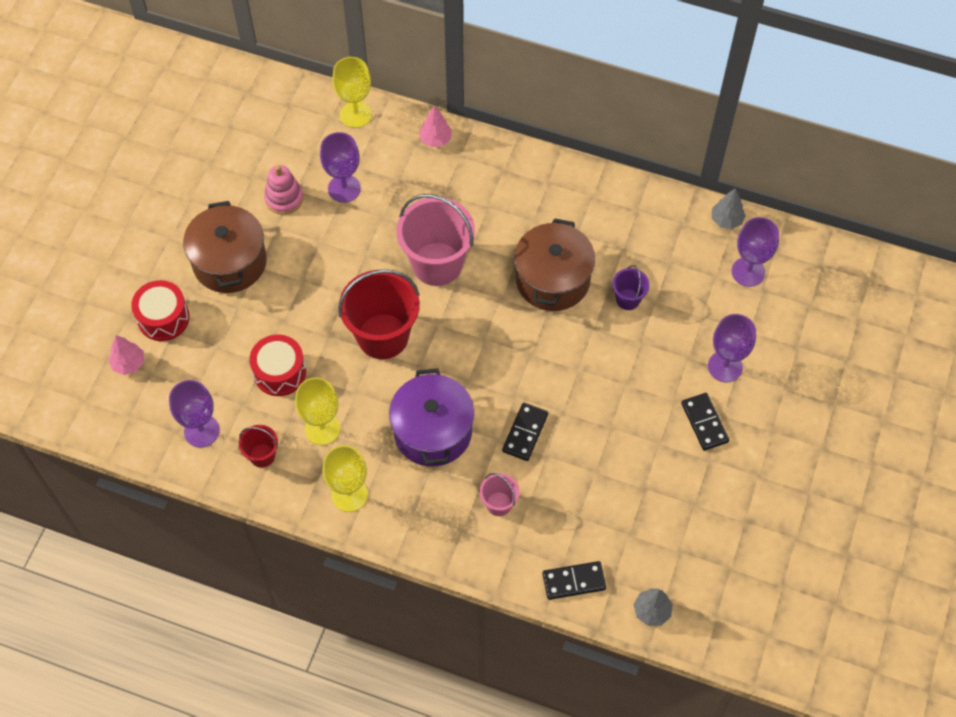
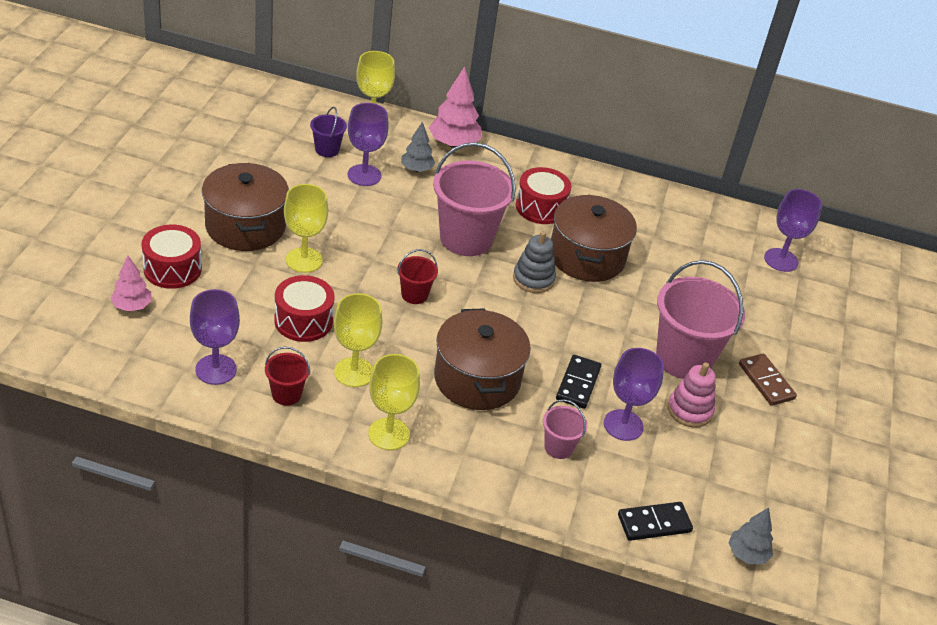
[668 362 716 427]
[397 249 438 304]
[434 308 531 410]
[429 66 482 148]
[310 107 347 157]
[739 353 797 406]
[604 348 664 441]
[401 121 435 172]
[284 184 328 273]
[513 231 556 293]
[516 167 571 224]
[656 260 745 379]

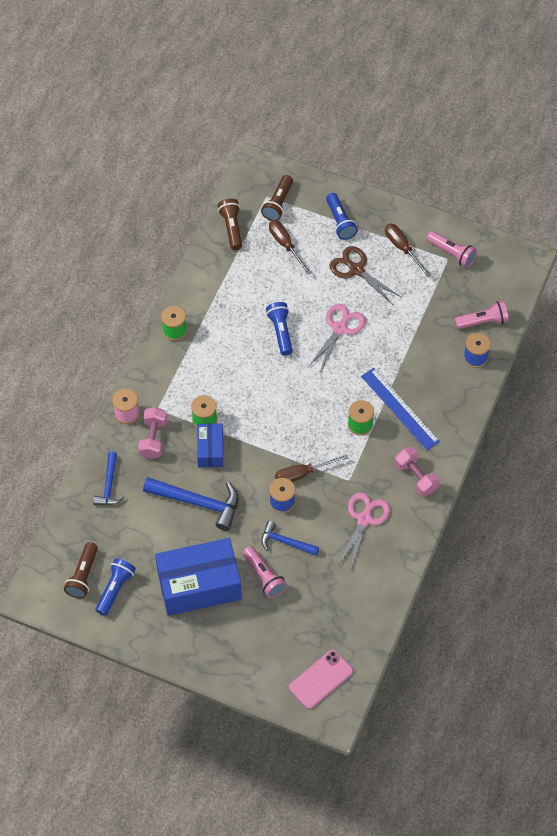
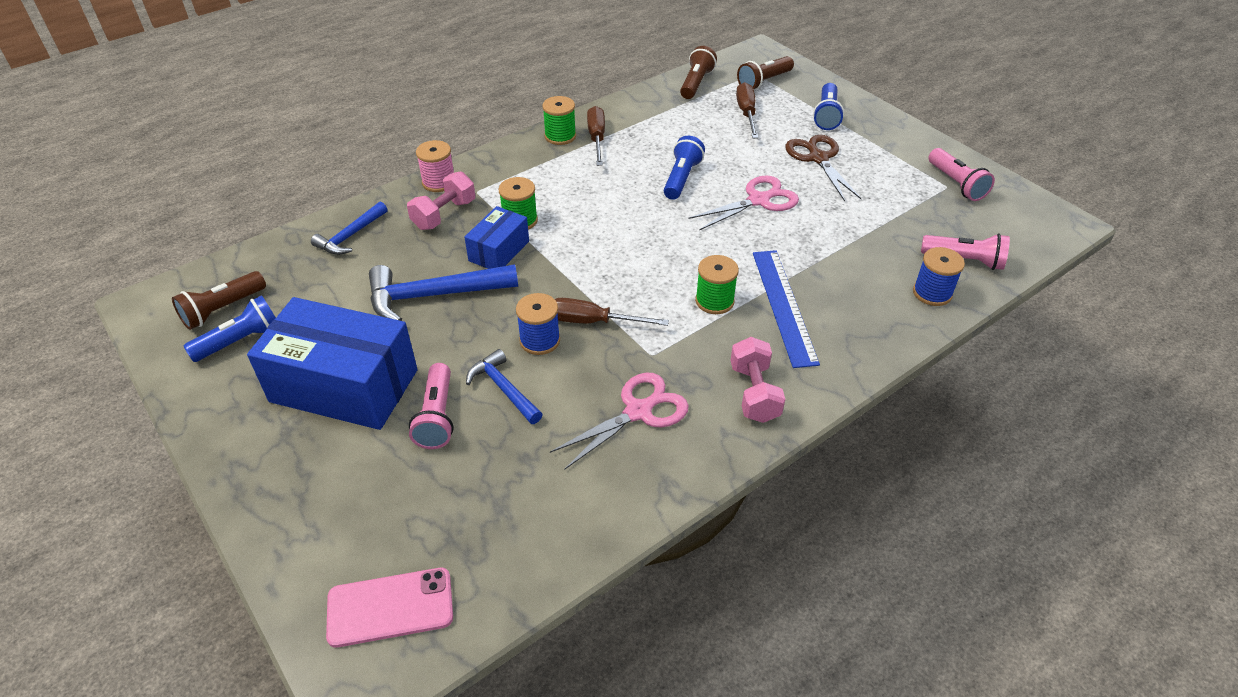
[369 264 518 321]
[587 106 605 166]

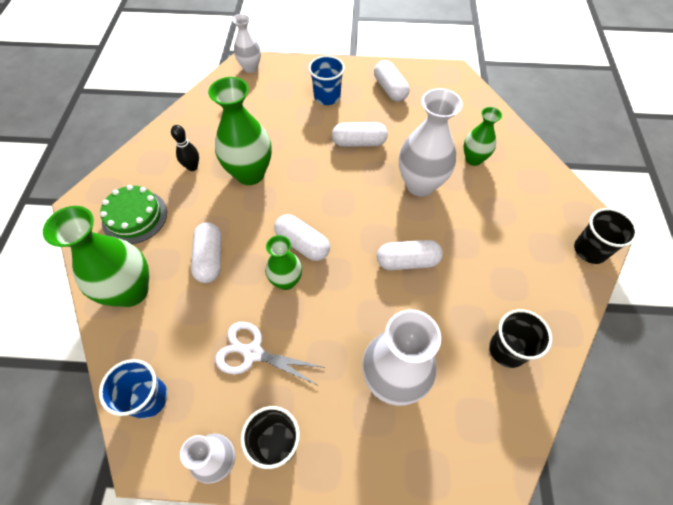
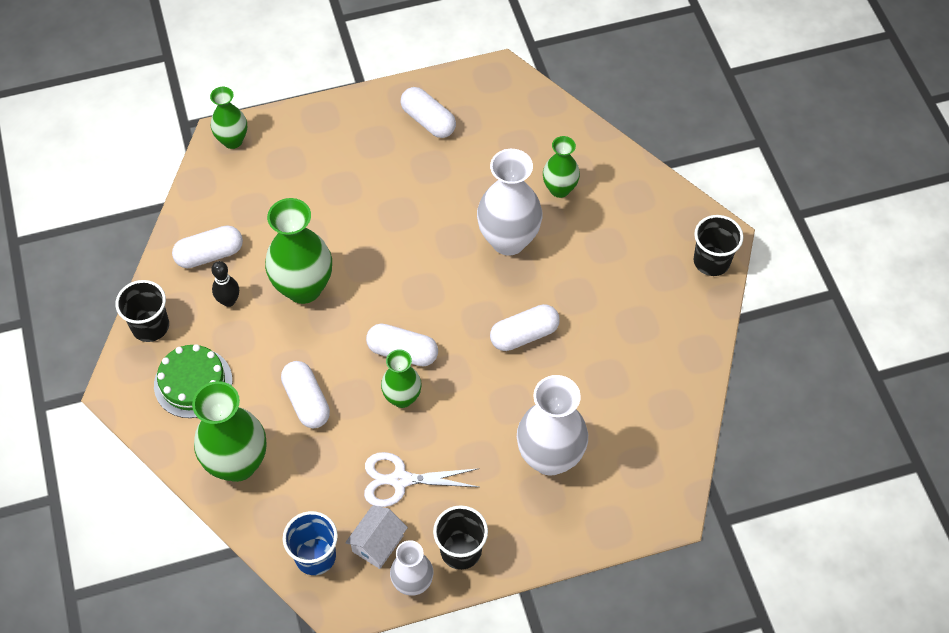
[210 87 247 149]
[308 55 345 105] (first image)
[172 225 243 268]
[115 280 169 342]
[345 505 408 569]

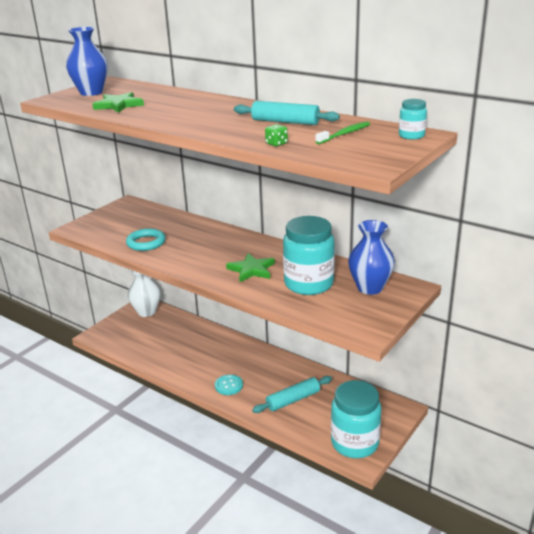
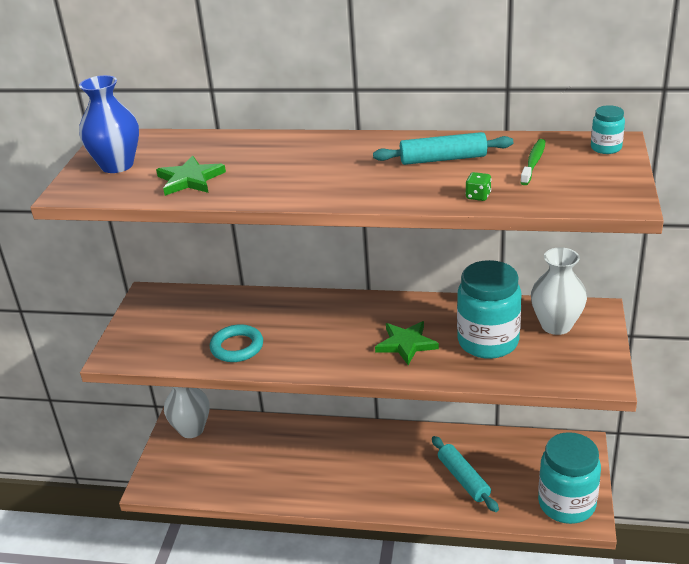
[215 374 243 395] (first image)
[432 436 499 512]
[531 247 587 335]

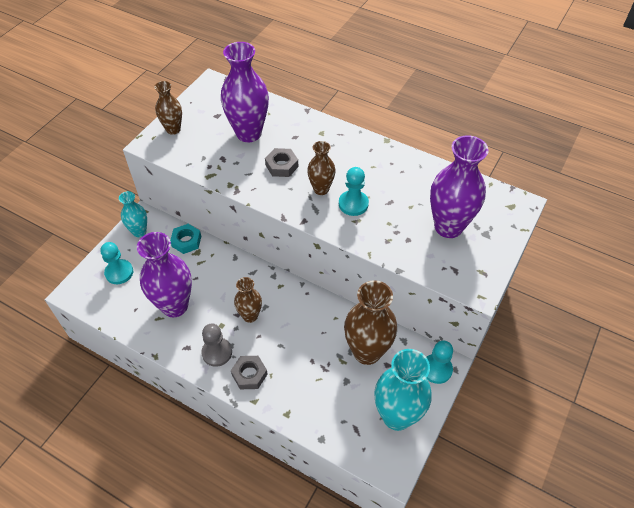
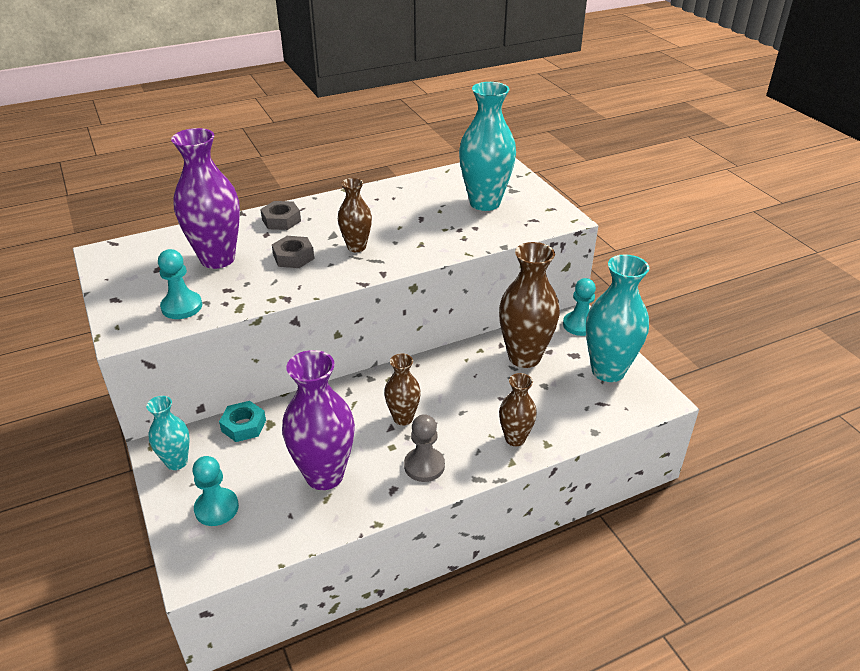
[499 373 537 446]
[260 201 301 230]
[158 249 202 319]
[459 82 516 211]

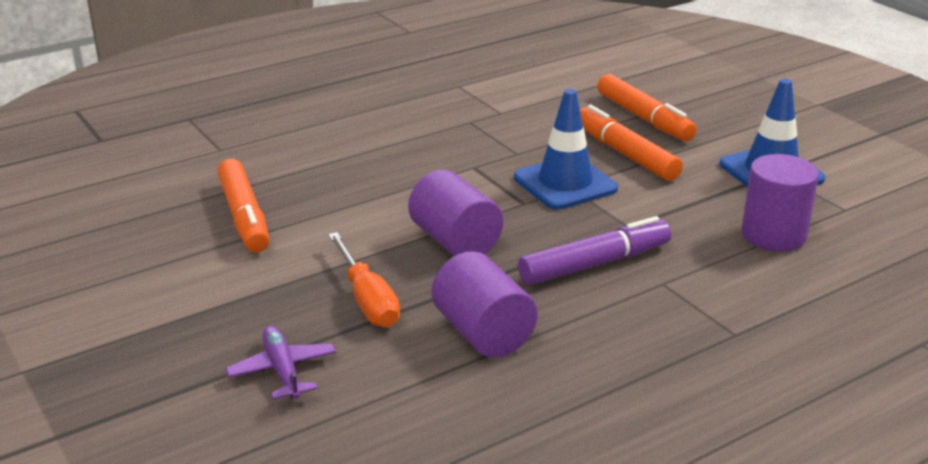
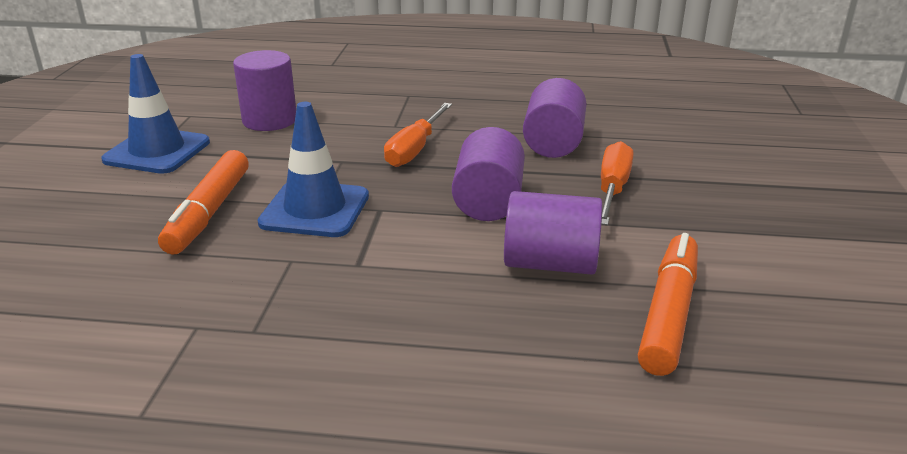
[226 326 336 399] (first image)
[384 103 452 167]
[597 74 697 141] (first image)
[504 191 602 275]

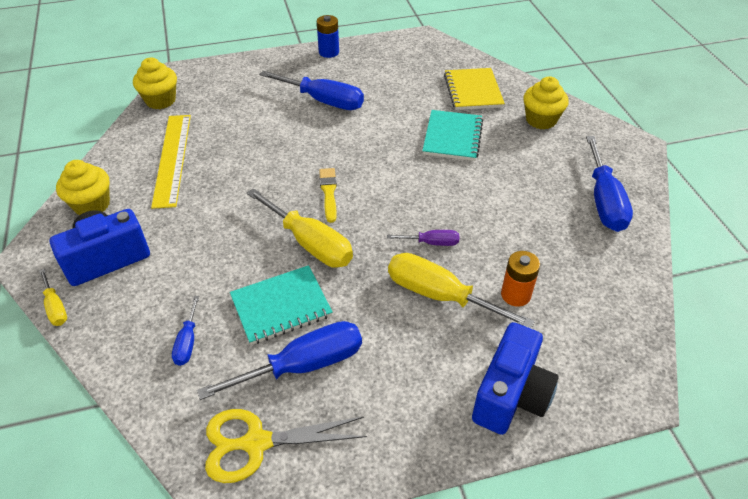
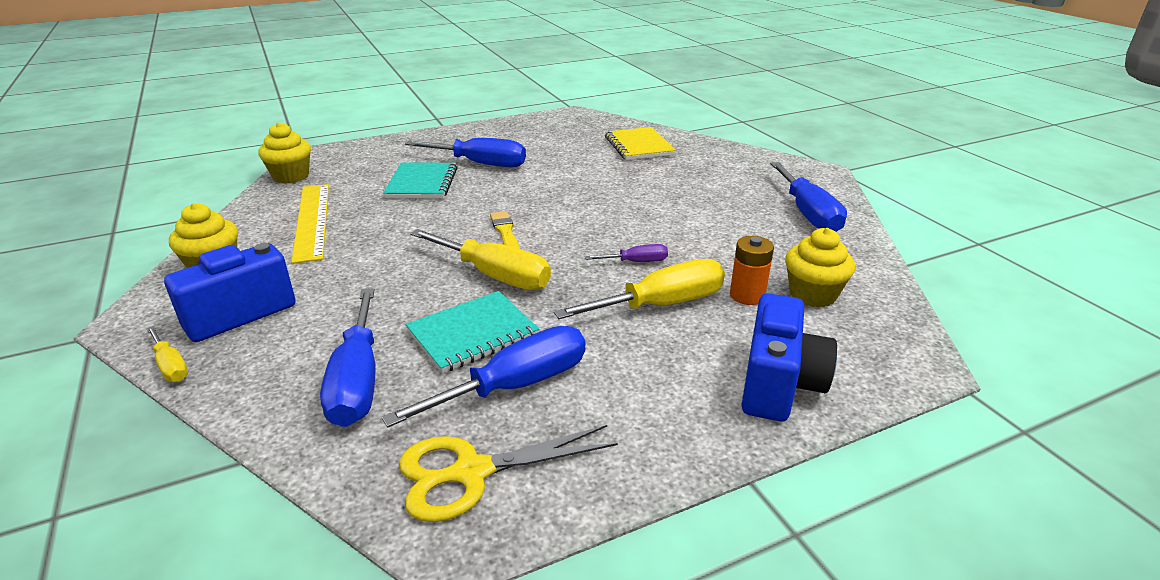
[320 288 375 427]
[317 15 339 58] (first image)
[554 259 725 319]
[383 162 458 199]
[785 228 855 308]

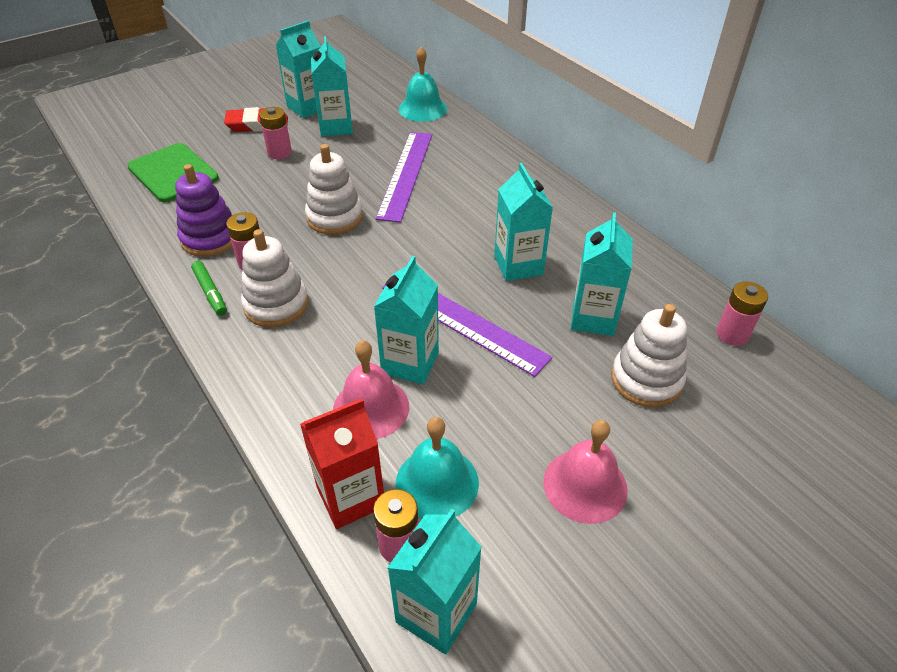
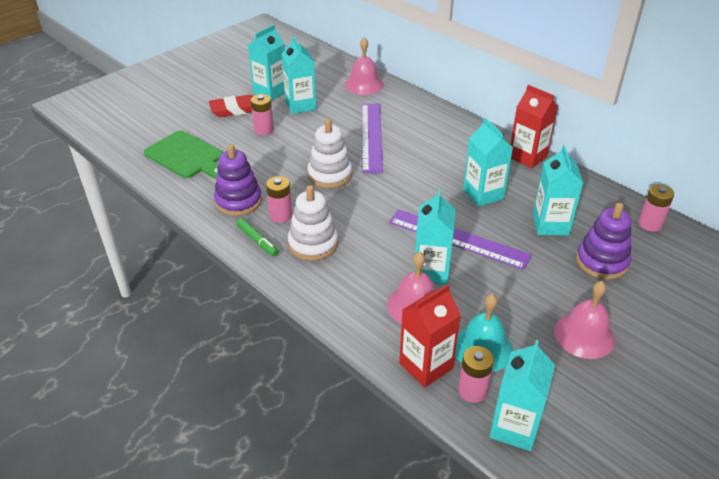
[344 37 384 95]
[576 203 631 280]
[510 85 558 168]

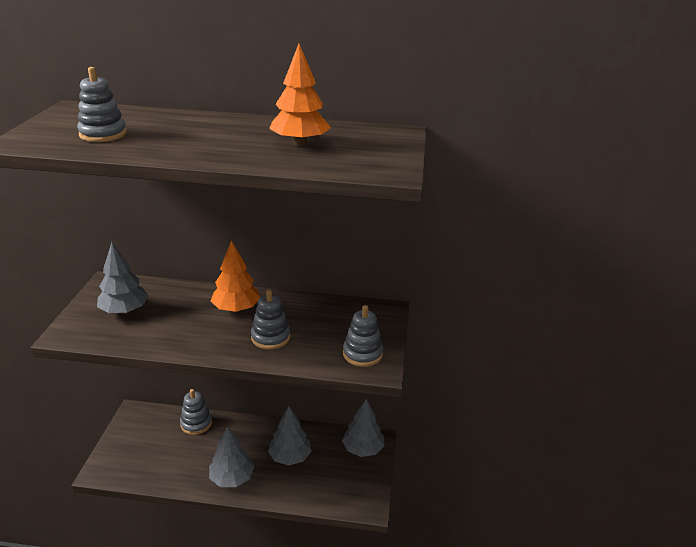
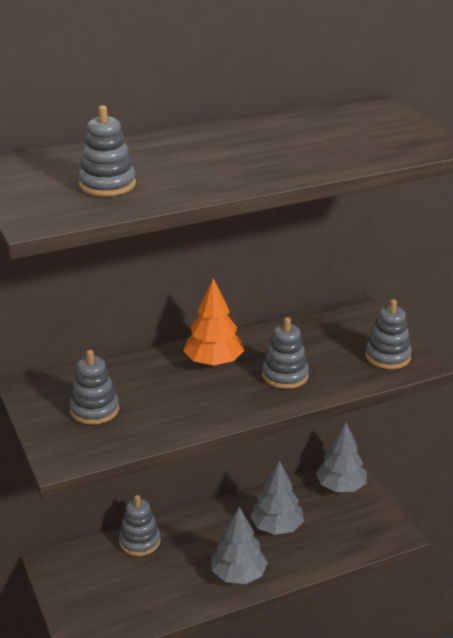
[69 350 119 425]
[269 43 331 146] (first image)

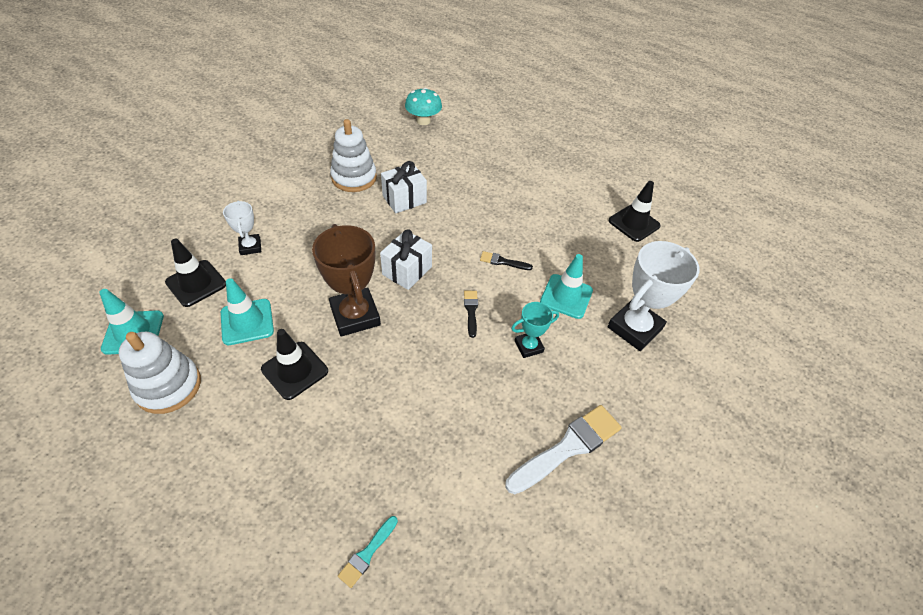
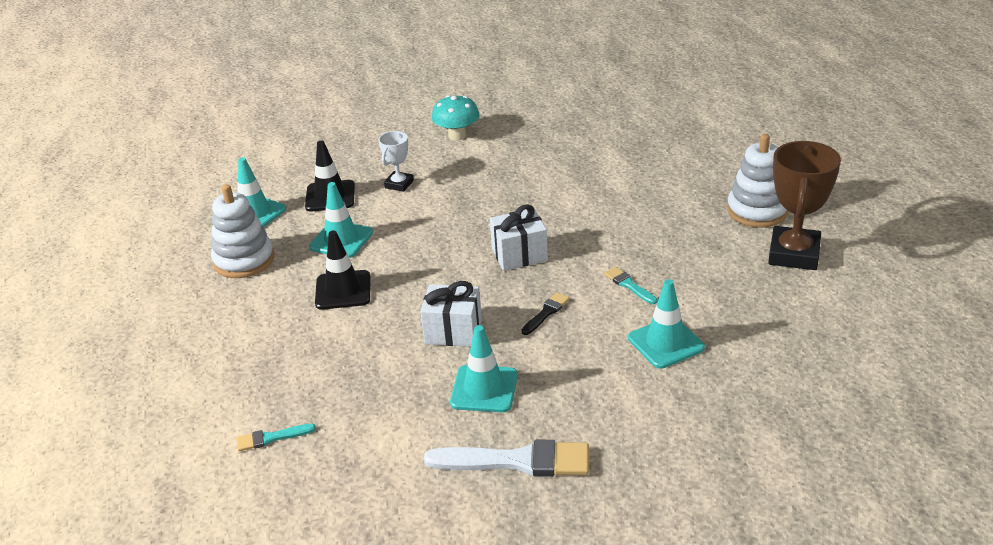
[768 141 841 270]
[727 134 789 228]
[420 281 482 347]
[432 95 479 141]
[604 267 657 304]
[511 302 559 358] (first image)
[607 241 700 351] (first image)
[609 181 661 242] (first image)
[450 325 518 412]

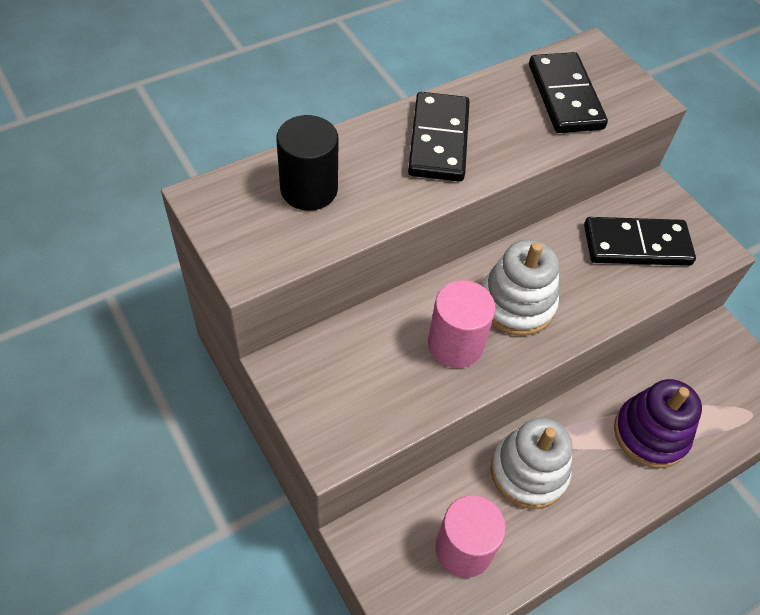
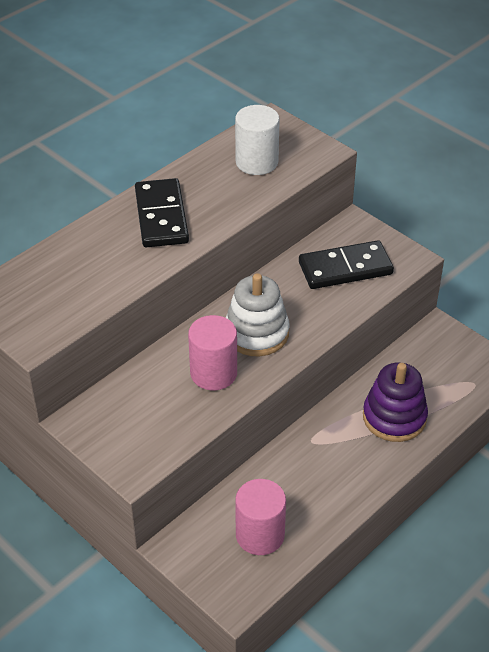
[276 115 339 210] (first image)
[491 417 573 509] (first image)
[235 105 280 175]

